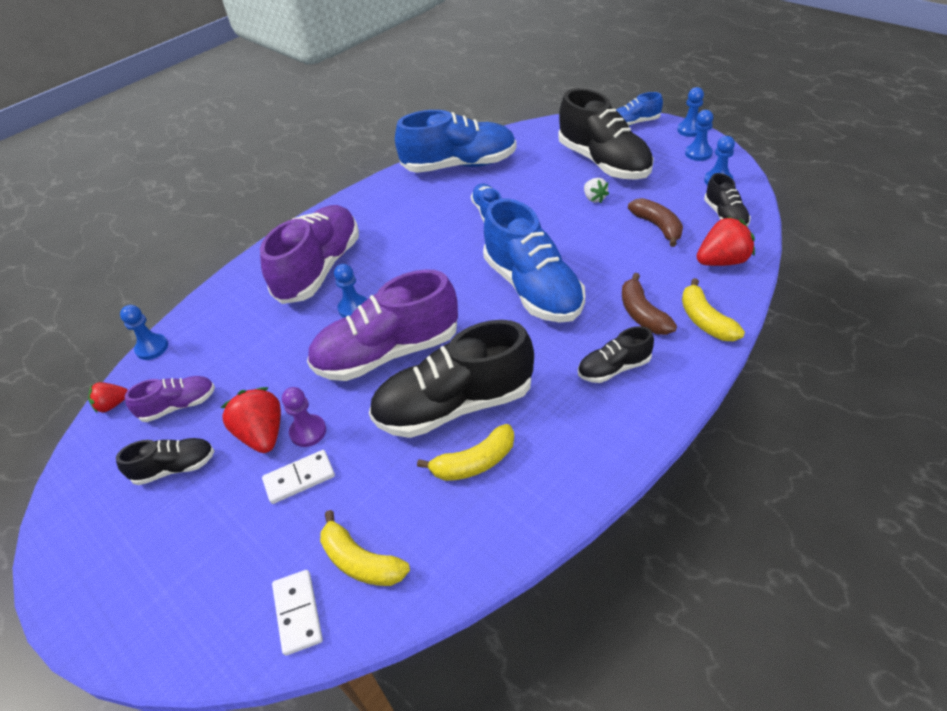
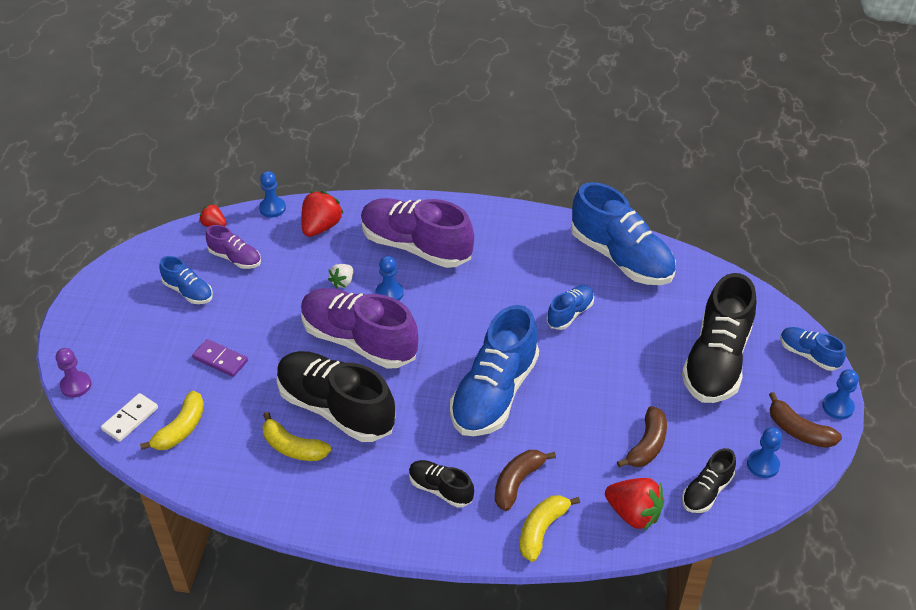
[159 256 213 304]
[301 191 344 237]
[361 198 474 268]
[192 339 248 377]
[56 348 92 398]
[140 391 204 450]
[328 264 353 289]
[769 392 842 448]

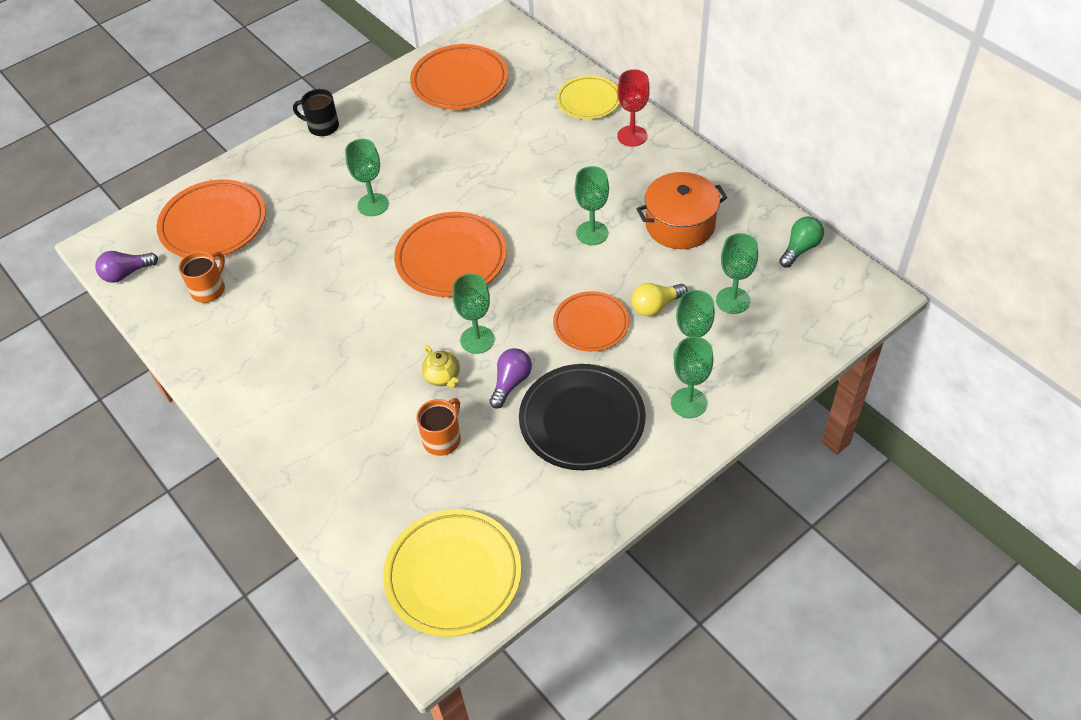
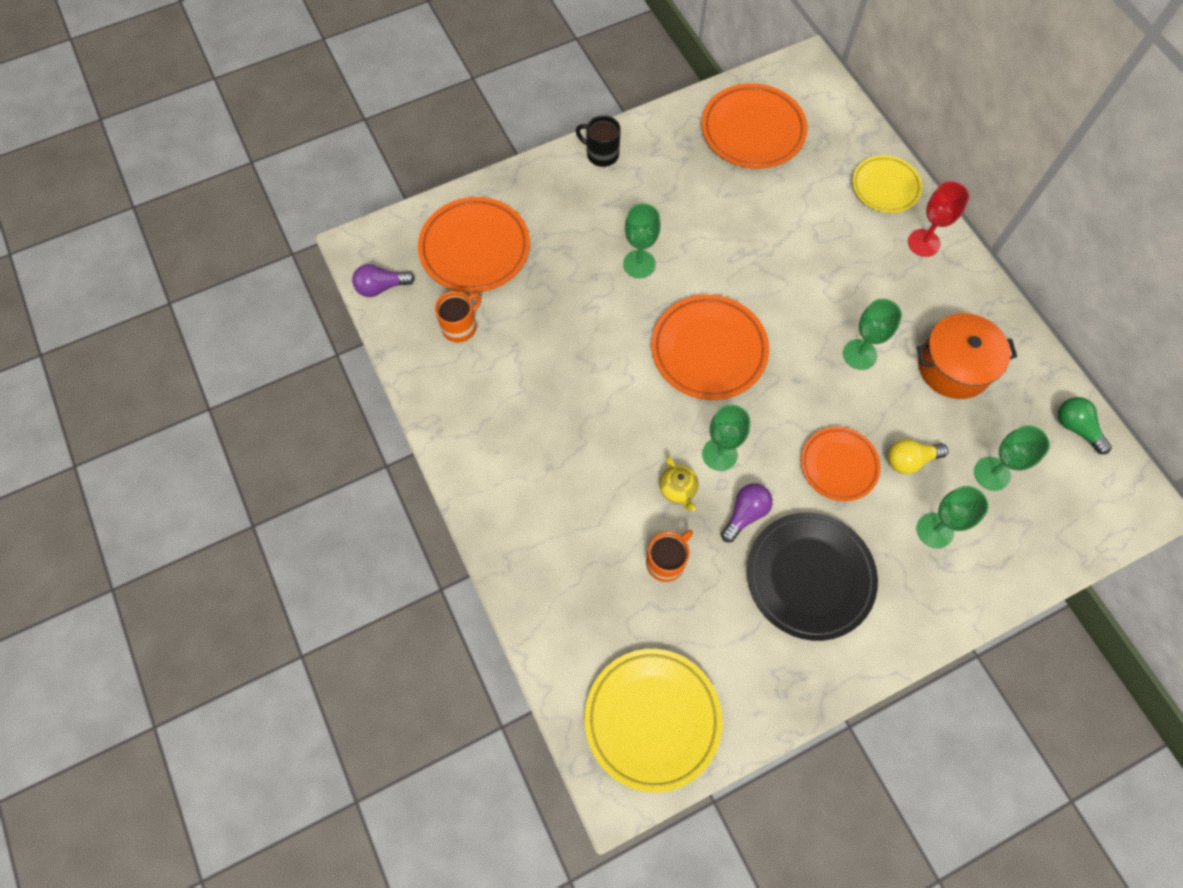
[671 336 713 418] (first image)
[1058 397 1112 454]

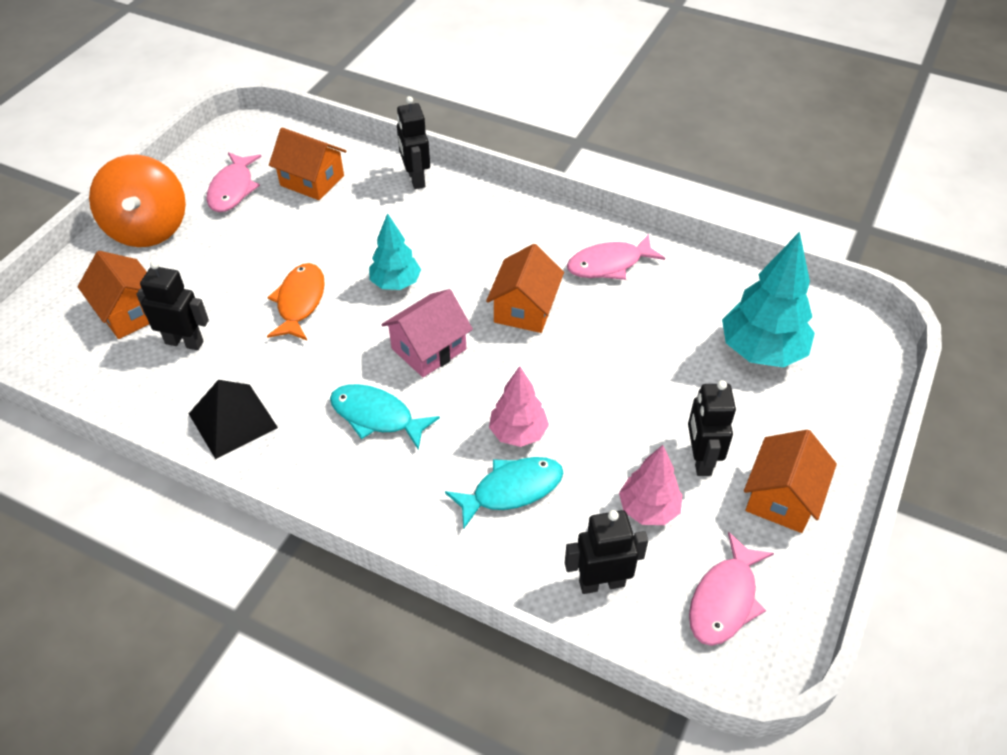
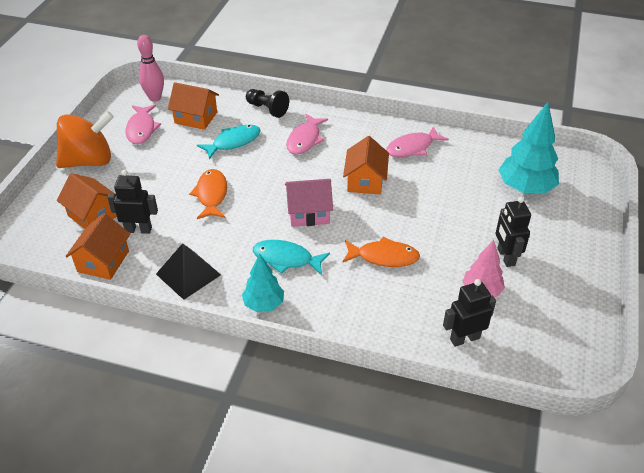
[56 111 114 168]
[242 253 284 312]
[285 179 333 227]
[246 89 289 118]
[197 125 261 160]
[342 237 420 267]
[286 114 328 155]
[65 213 130 280]
[137 35 164 102]

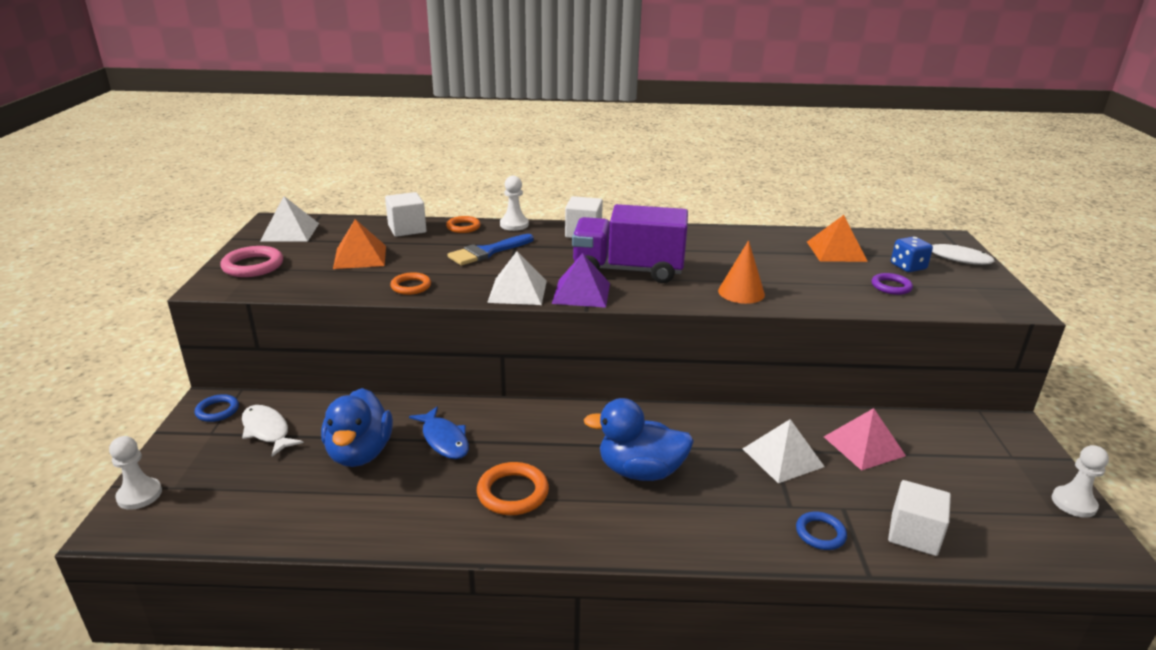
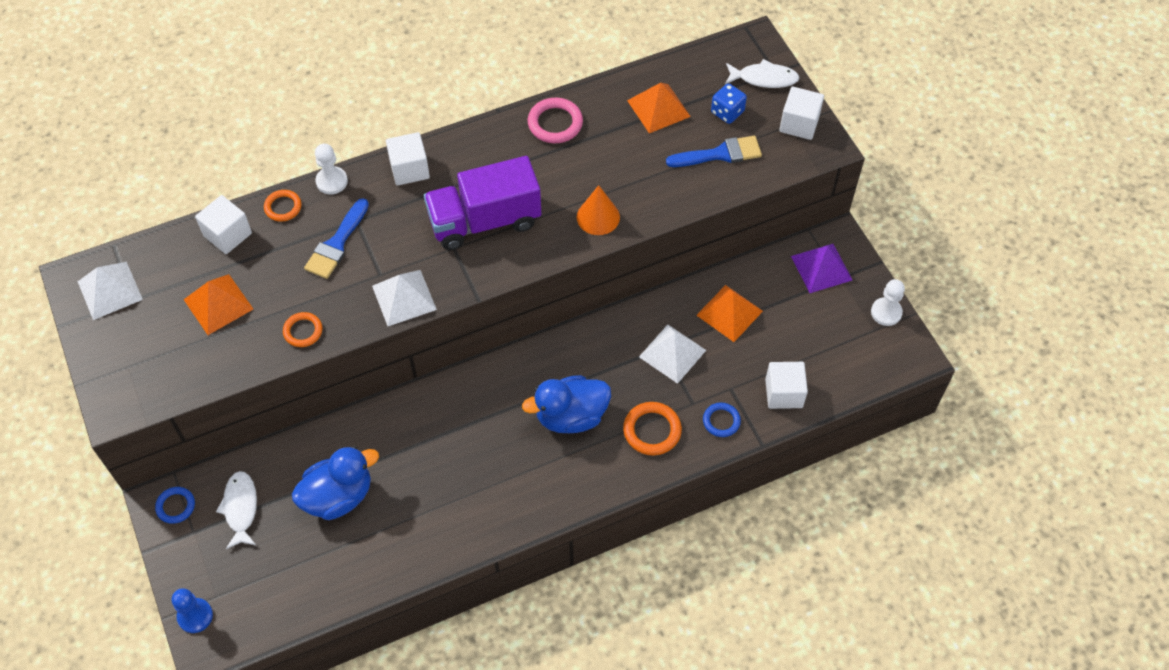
[172 588 213 633]
[528 98 583 143]
[216 471 257 549]
[292 446 379 520]
[409 406 469 459] (first image)
[623 402 682 455]
[791 244 852 293]
[696 285 763 342]
[666 136 762 167]
[779 87 824 140]

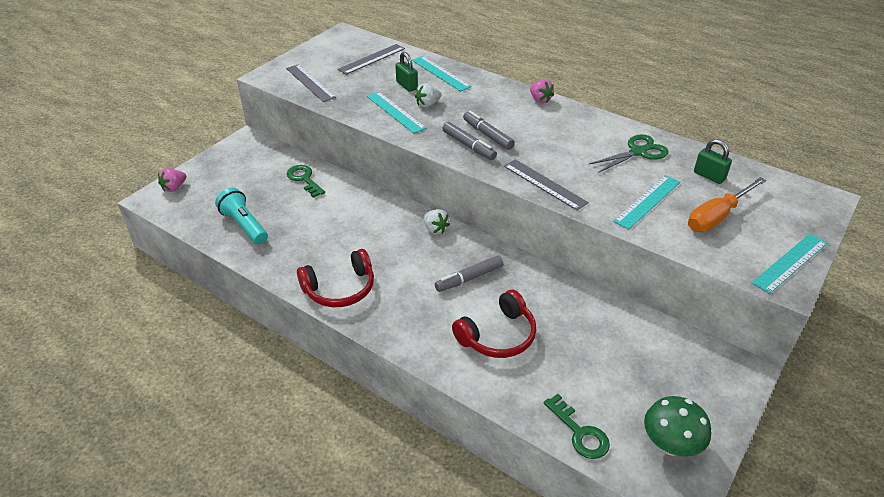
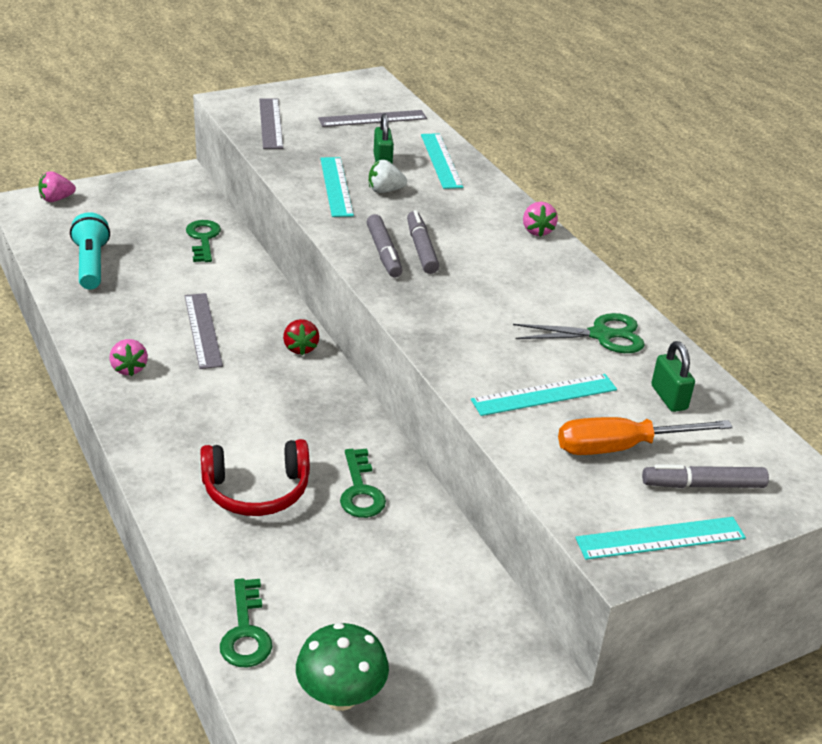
[110 339 148 376]
[283 319 319 356]
[642 464 769 488]
[185 293 223 369]
[340 449 386 518]

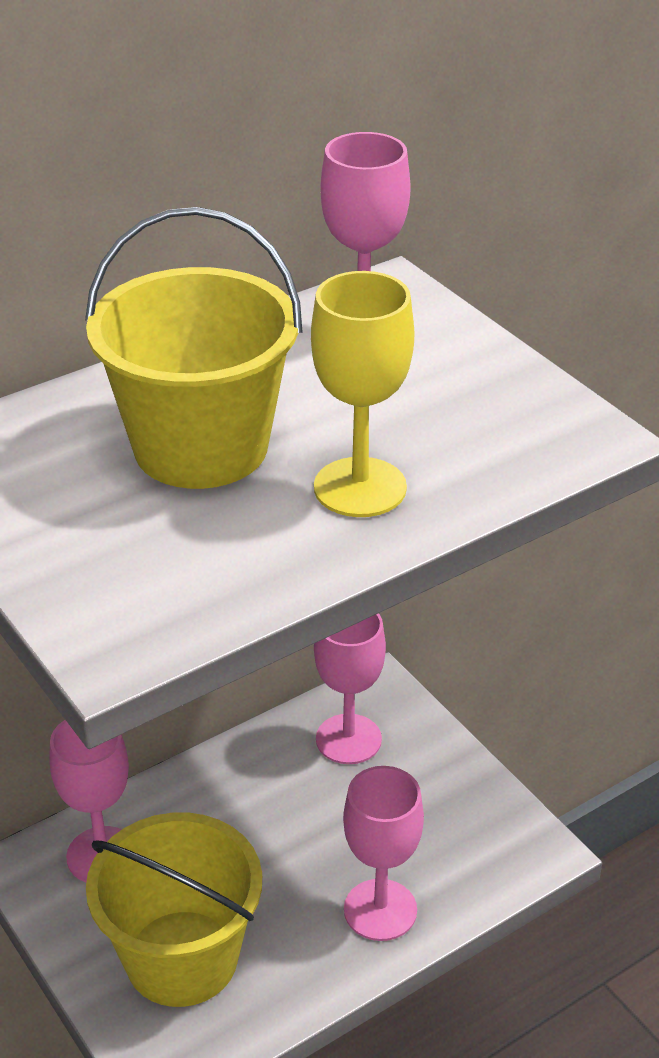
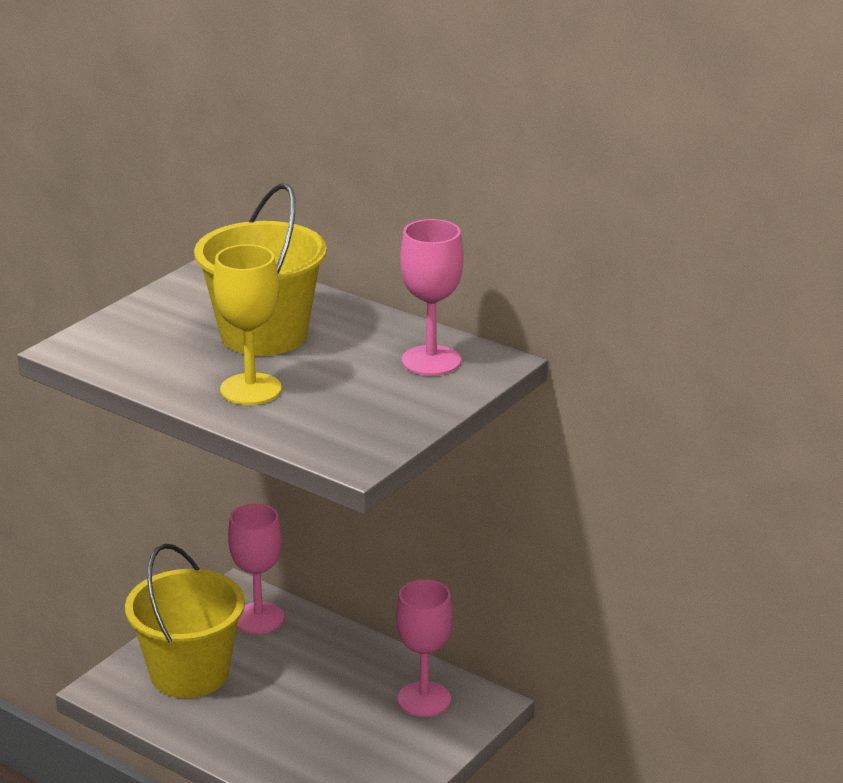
[343 766 424 941] (first image)

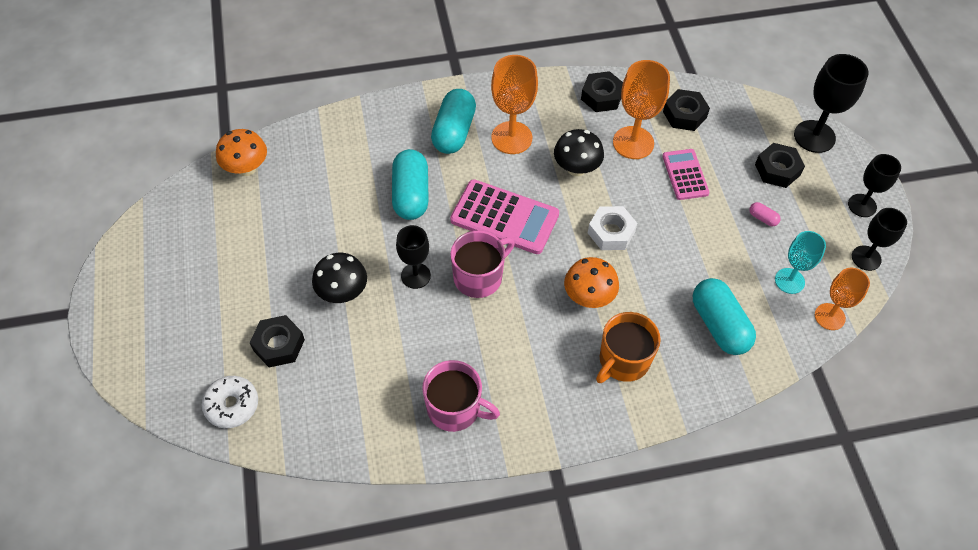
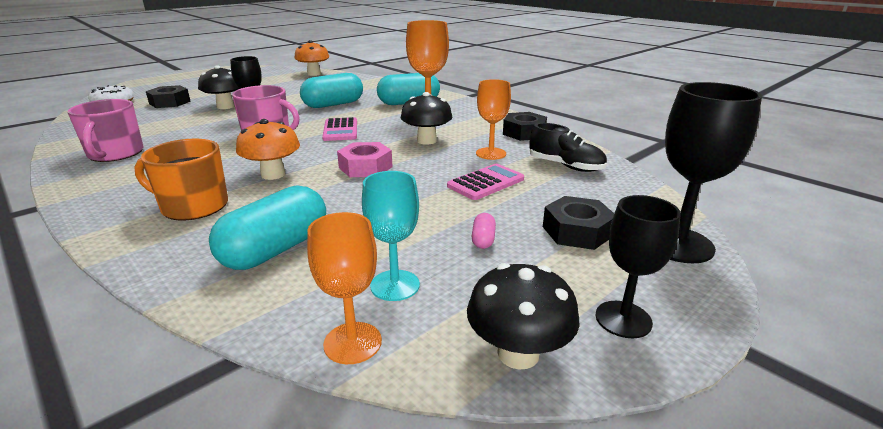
[322 117 357 141]
[337 142 393 177]
[476 79 511 160]
[530 123 607 172]
[467 263 579 370]

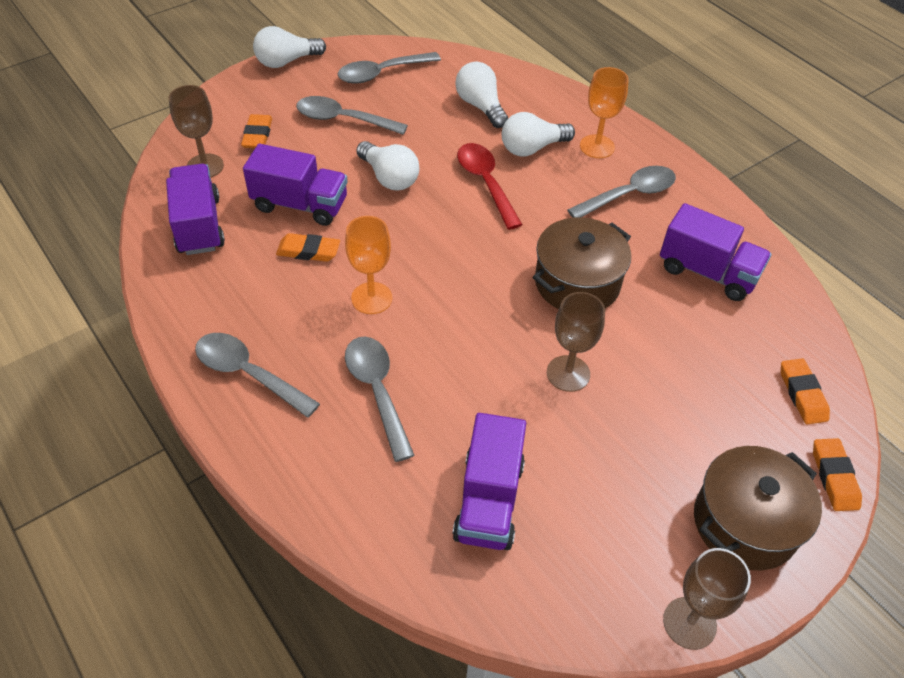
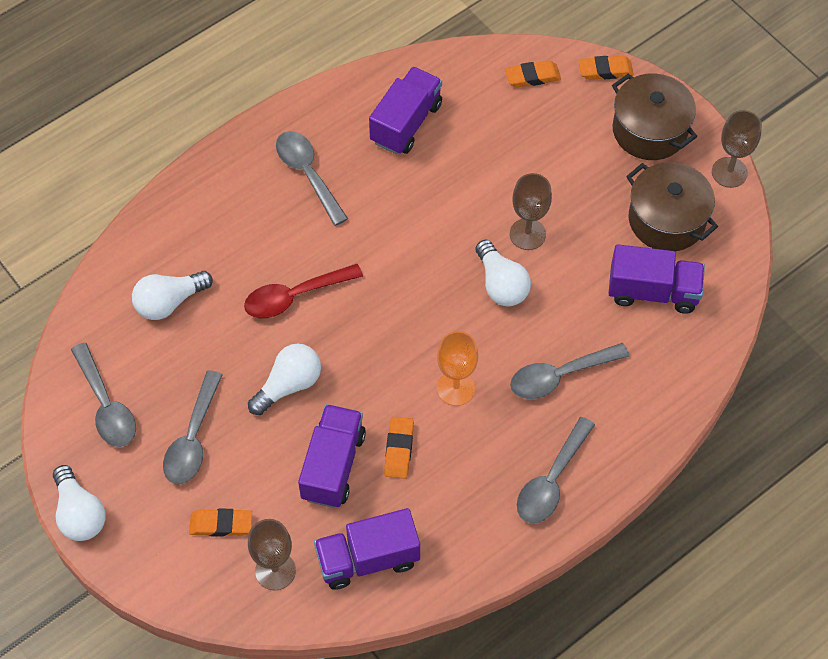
[475 240 531 306]
[626 162 718 251]
[580 67 629 158] (first image)

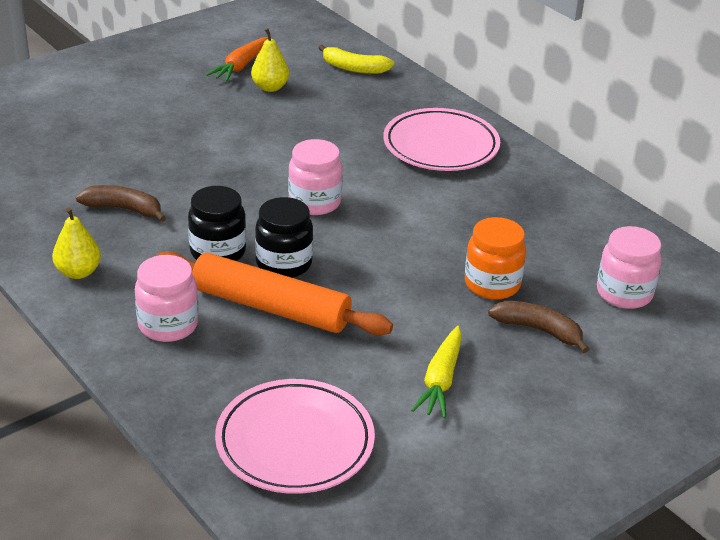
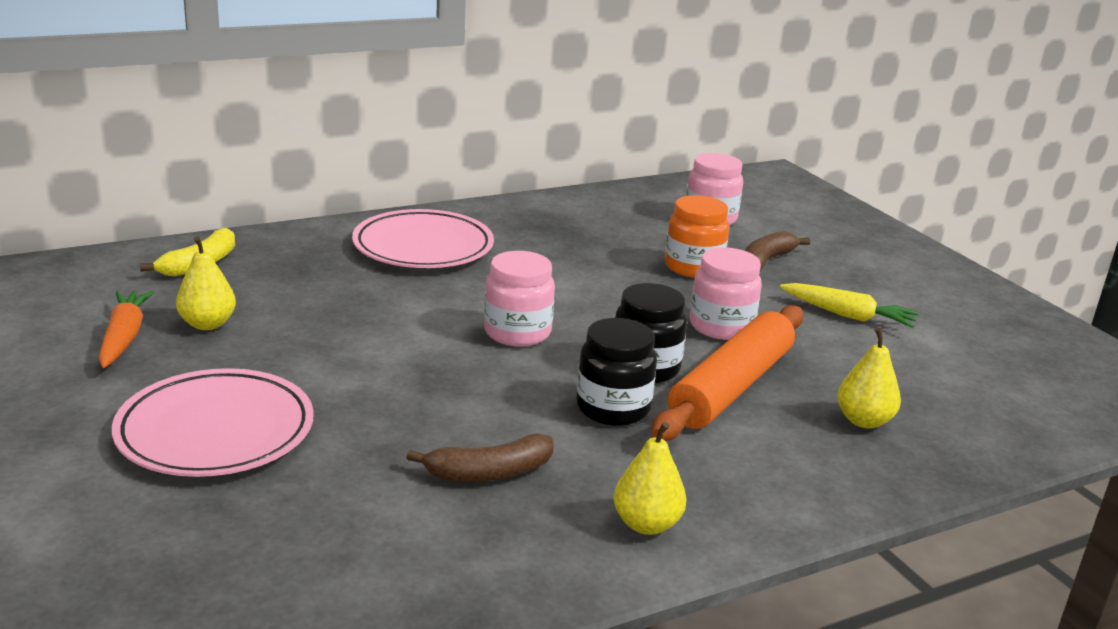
[406 433 554 482]
[690 247 762 340]
[99 291 155 368]
[112 368 314 477]
[837 328 901 428]

